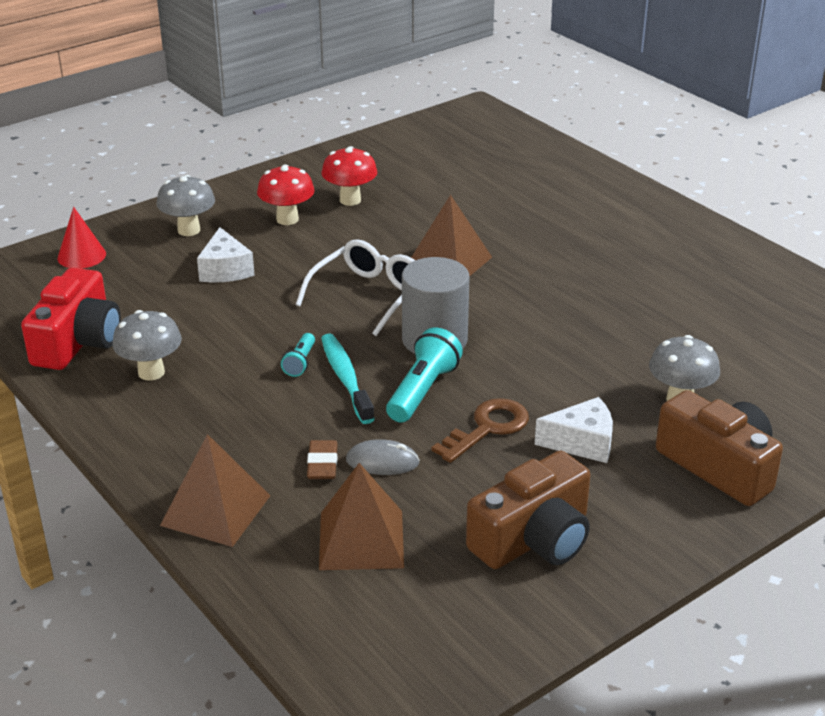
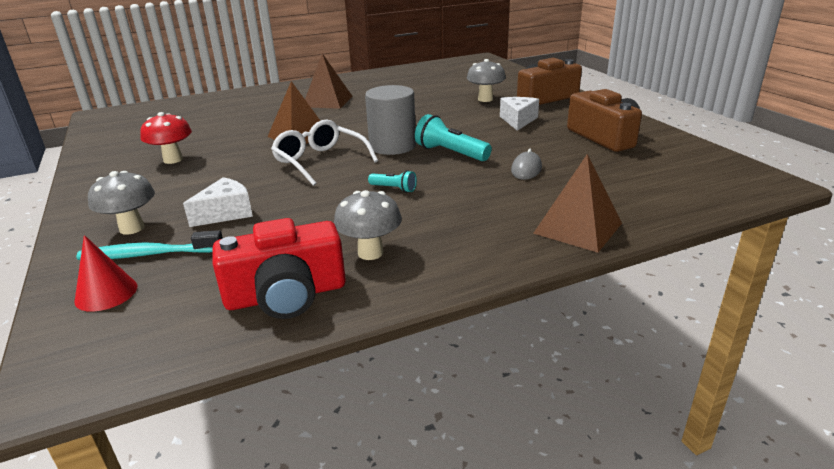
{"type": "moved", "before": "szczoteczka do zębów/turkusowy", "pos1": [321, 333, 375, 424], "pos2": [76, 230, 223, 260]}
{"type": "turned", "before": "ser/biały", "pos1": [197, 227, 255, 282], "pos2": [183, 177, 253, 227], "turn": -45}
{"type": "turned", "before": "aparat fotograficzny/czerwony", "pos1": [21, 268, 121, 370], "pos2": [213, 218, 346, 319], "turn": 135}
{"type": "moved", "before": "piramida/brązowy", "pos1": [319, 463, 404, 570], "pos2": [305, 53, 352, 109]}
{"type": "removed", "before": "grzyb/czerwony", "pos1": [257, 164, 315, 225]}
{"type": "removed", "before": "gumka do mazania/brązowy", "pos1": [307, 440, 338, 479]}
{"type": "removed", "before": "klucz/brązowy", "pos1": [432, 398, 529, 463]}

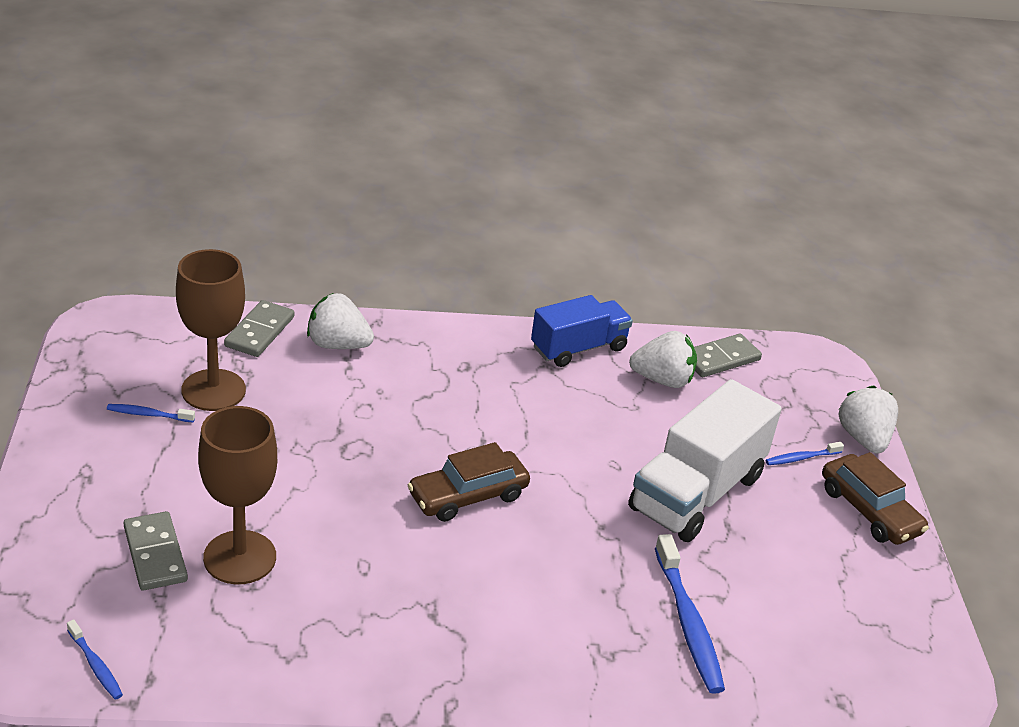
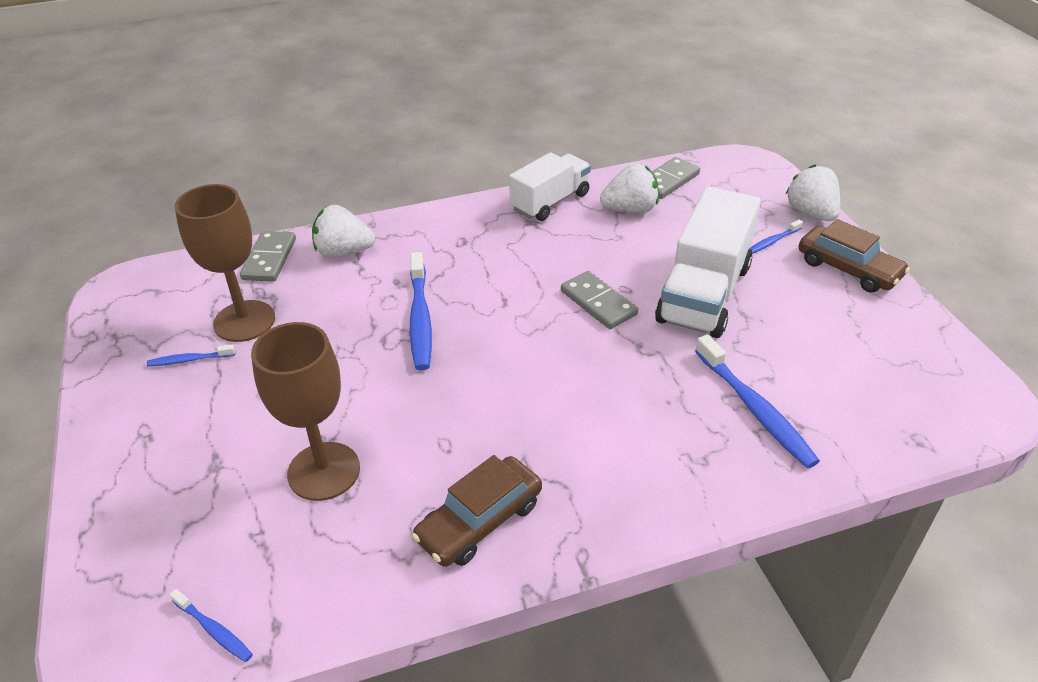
{"type": "added", "after": "szczoteczka do zębów/niebieski", "pos2": [410, 252, 432, 370]}
{"type": "moved", "before": "samochód/brązowy", "pos1": [408, 442, 530, 522], "pos2": [412, 455, 542, 567]}
{"type": "recoloured", "before": "ciężarówka/niebieski", "after": "ciężarówka/biały", "pos1": [531, 295, 633, 367], "pos2": [509, 152, 591, 221]}
{"type": "moved", "before": "kostka domina/szary", "pos1": [124, 511, 188, 591], "pos2": [561, 271, 638, 329]}

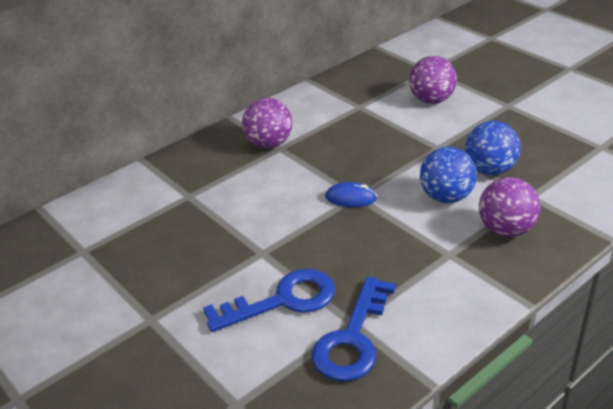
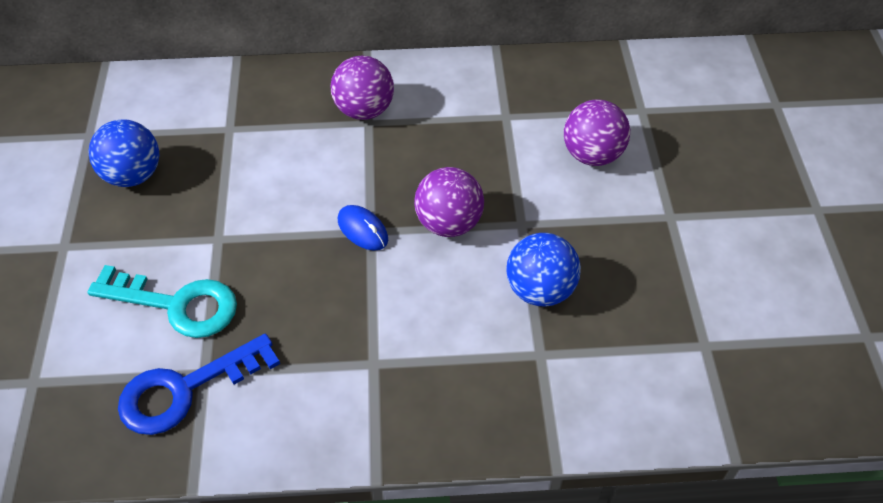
{"type": "recoloured", "before": "klucz/niebieski", "after": "klucz/turkusowy", "pos1": [203, 269, 335, 332], "pos2": [87, 265, 237, 338]}
{"type": "moved", "before": "piłka/niebieski", "pos1": [420, 147, 477, 203], "pos2": [88, 119, 160, 187]}
{"type": "moved", "before": "piłka/fioletowy", "pos1": [479, 177, 541, 237], "pos2": [414, 167, 484, 237]}

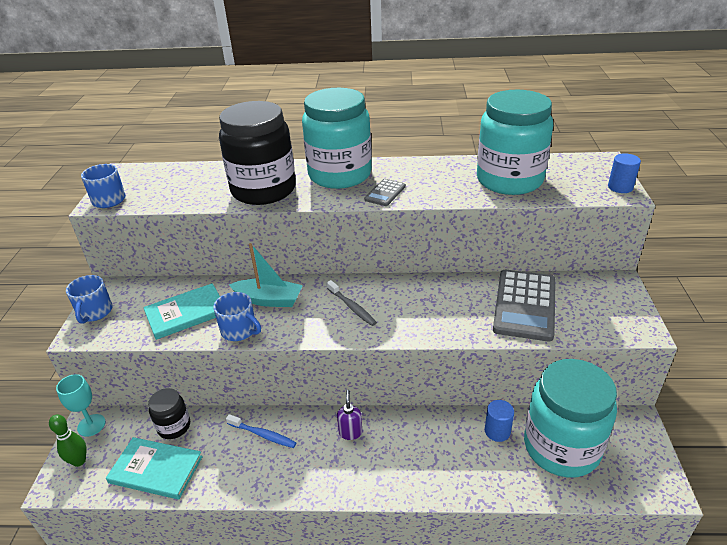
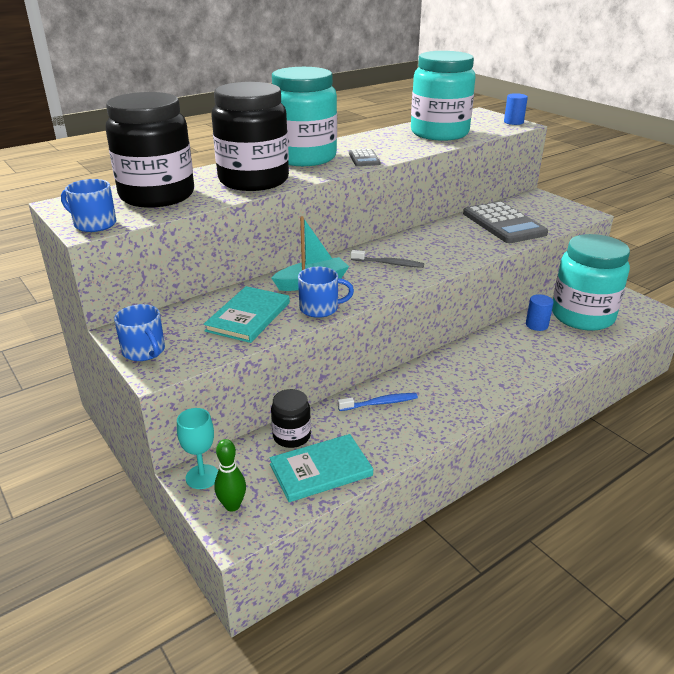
{"type": "added", "after": "słoik/czarny", "pos2": [106, 92, 194, 208]}
{"type": "removed", "before": "dozownik mydła/fioletowy", "pos1": [337, 390, 362, 440]}

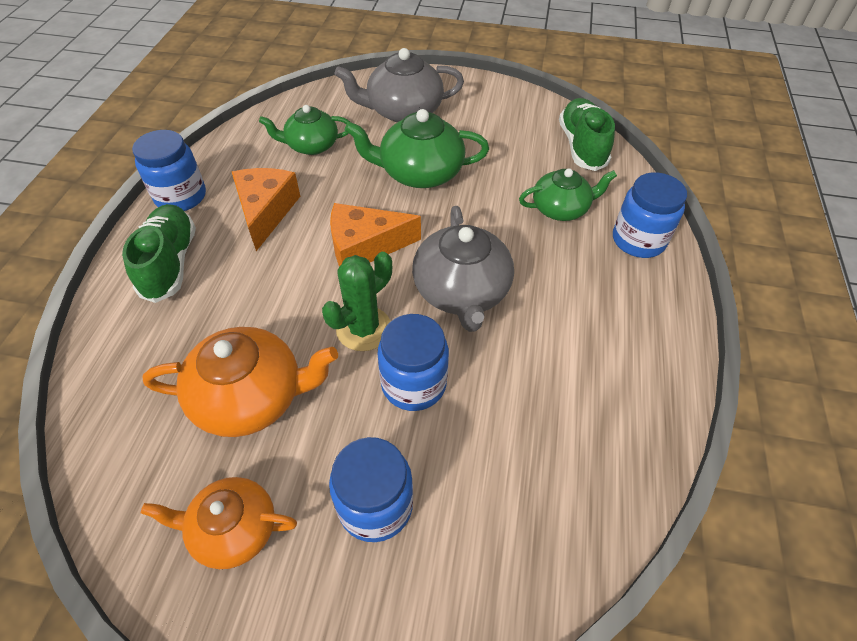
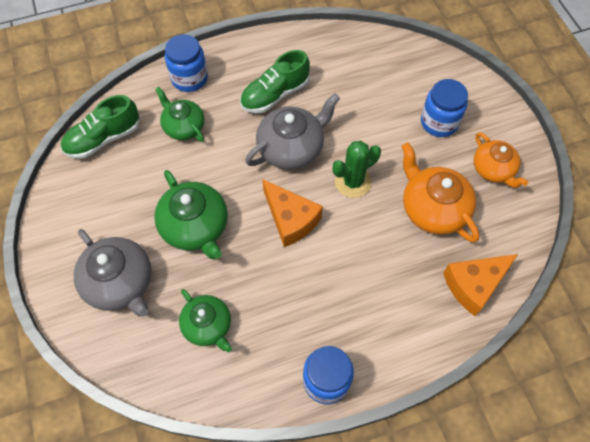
{"type": "moved", "before": "but/zielony", "pos1": [122, 204, 196, 303], "pos2": [240, 50, 310, 113]}
{"type": "turned", "before": "kaktus/zielony", "pos1": [322, 252, 392, 351], "pos2": [333, 141, 381, 198], "turn": -45}
{"type": "moved", "before": "ser/pomarańczowy", "pos1": [232, 168, 300, 251], "pos2": [443, 254, 518, 316]}
{"type": "removed", "before": "słoik/niebieski", "pos1": [377, 314, 449, 411]}

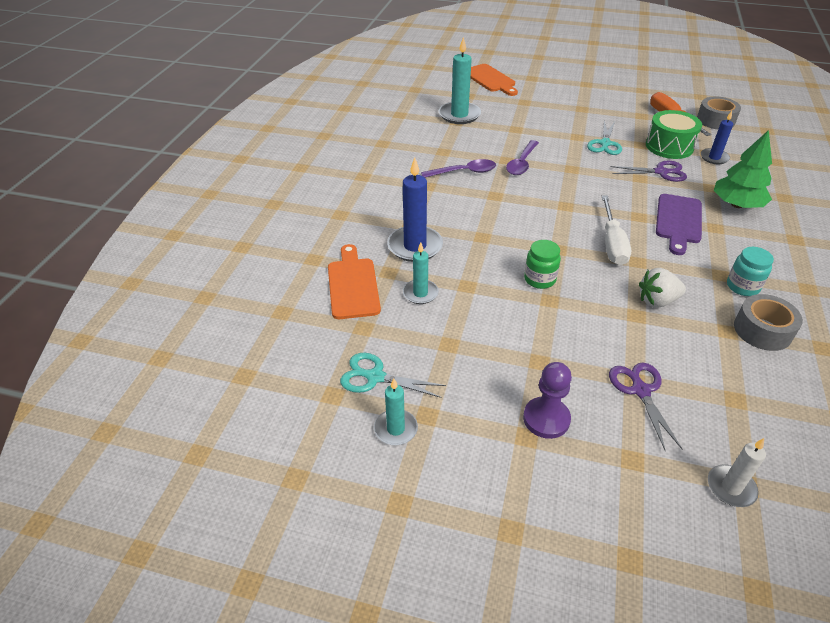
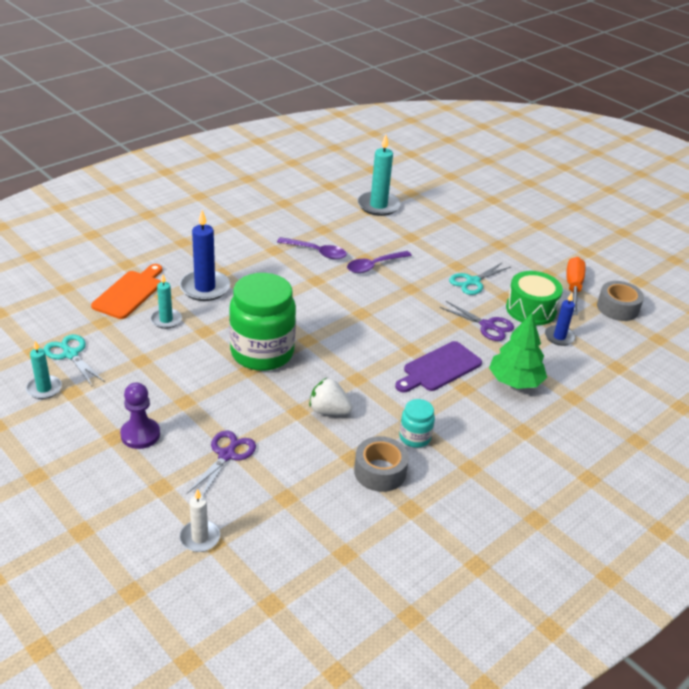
{"type": "resized", "before": "słoik/zielony", "pos1": [524, 240, 561, 289], "pos2": [229, 273, 296, 371], "scale": 2.16}
{"type": "removed", "before": "deska do krojenia/pomarańczowy", "pos1": [470, 64, 518, 96]}
{"type": "removed", "before": "śrubokręt/biały", "pos1": [602, 195, 631, 265]}

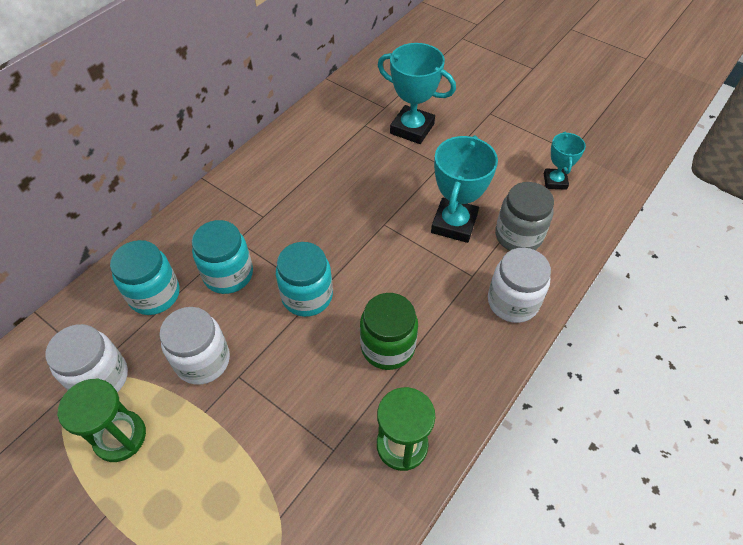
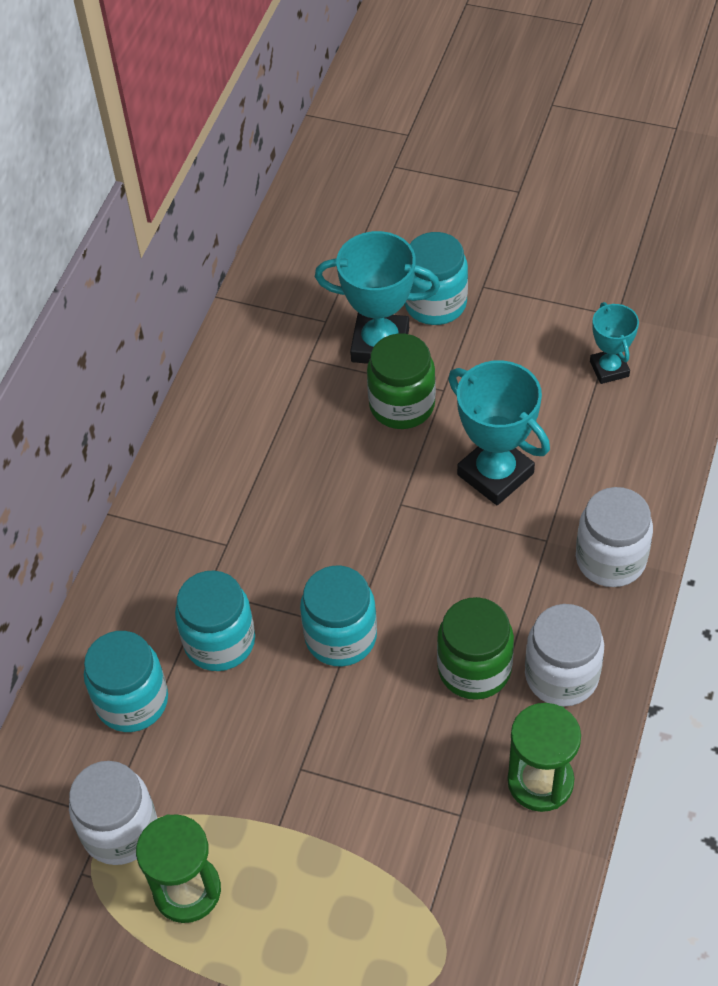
{"type": "added", "after": "słoik/zielony", "pos2": [367, 334, 436, 429]}
{"type": "added", "after": "słoik/turkusowy", "pos2": [405, 232, 468, 325]}
{"type": "turned", "before": "puchar/turkusowy", "pos1": [431, 135, 498, 243], "pos2": [448, 360, 550, 505], "turn": -45}
{"type": "moved", "before": "słoik/biały", "pos1": [159, 307, 230, 385], "pos2": [525, 604, 604, 706]}
{"type": "removed", "before": "słoik/szary", "pos1": [495, 182, 554, 251]}

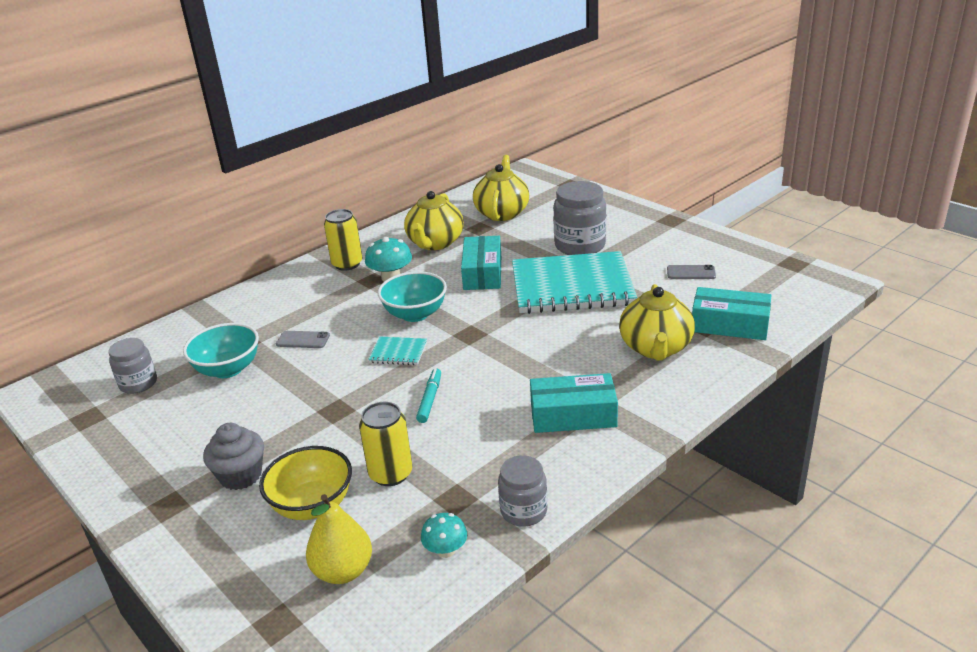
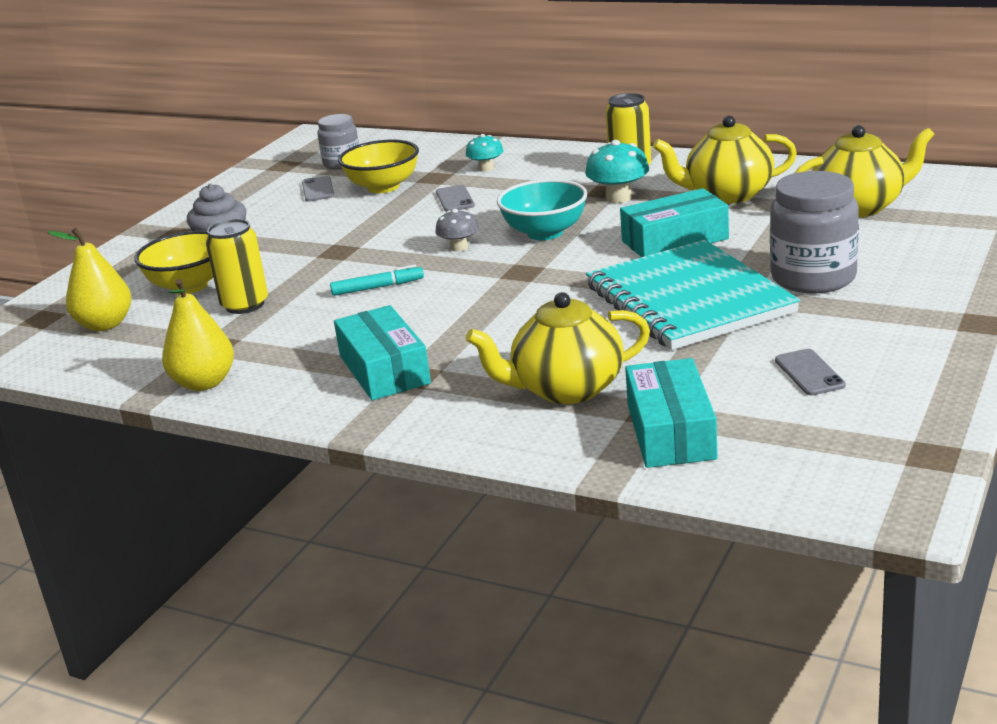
{"type": "replaced", "before": "słoik/szary", "after": "gruszka/żółty", "pos1": [498, 456, 547, 527], "pos2": [162, 279, 234, 391]}
{"type": "added", "after": "telefon/szary", "pos2": [302, 176, 334, 202]}
{"type": "recoloured", "before": "miska/turkusowy", "after": "miska/żółty", "pos1": [183, 323, 259, 378], "pos2": [338, 140, 419, 193]}
{"type": "replaced", "before": "zeszyt/turkusowy", "after": "grzyb/szary", "pos1": [368, 337, 427, 365], "pos2": [435, 209, 479, 252]}
{"type": "moved", "before": "grzyb/turkusowy", "pos1": [421, 513, 467, 558], "pos2": [466, 134, 503, 172]}

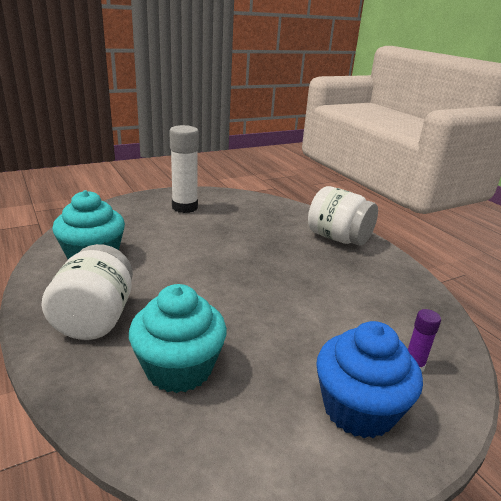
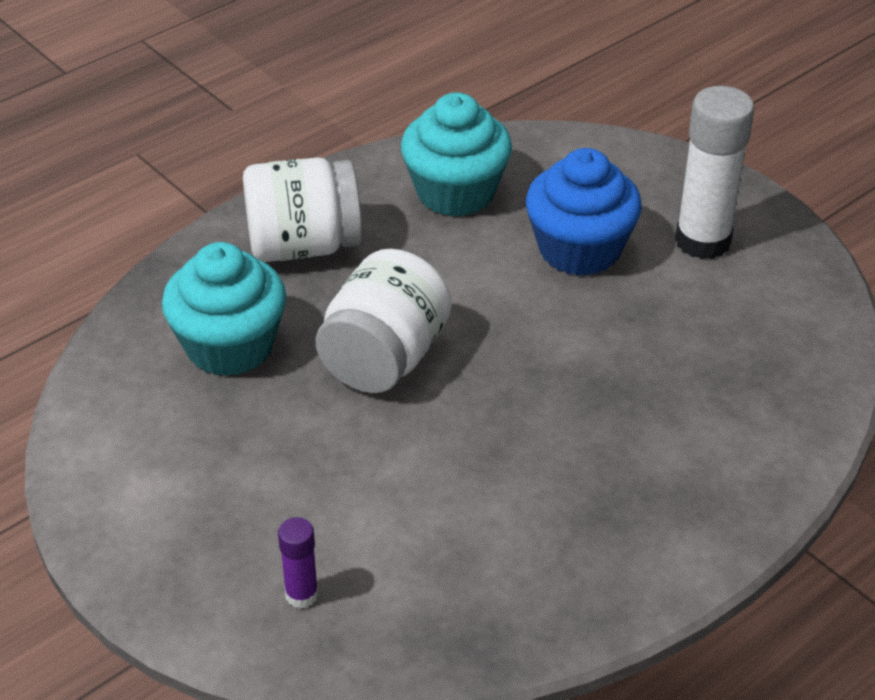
{"type": "moved", "before": "słoik/biały", "pos1": [308, 186, 378, 246], "pos2": [316, 249, 452, 393]}
{"type": "moved", "before": "muffinka/niebieski", "pos1": [316, 321, 423, 438], "pos2": [526, 148, 642, 276]}

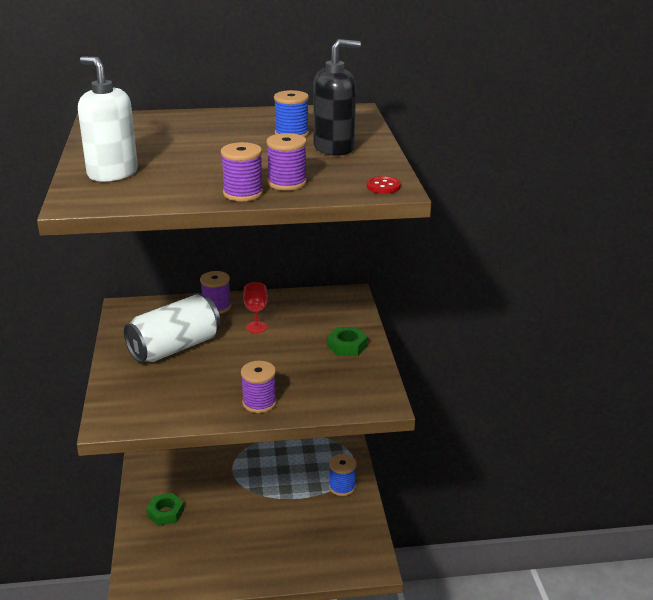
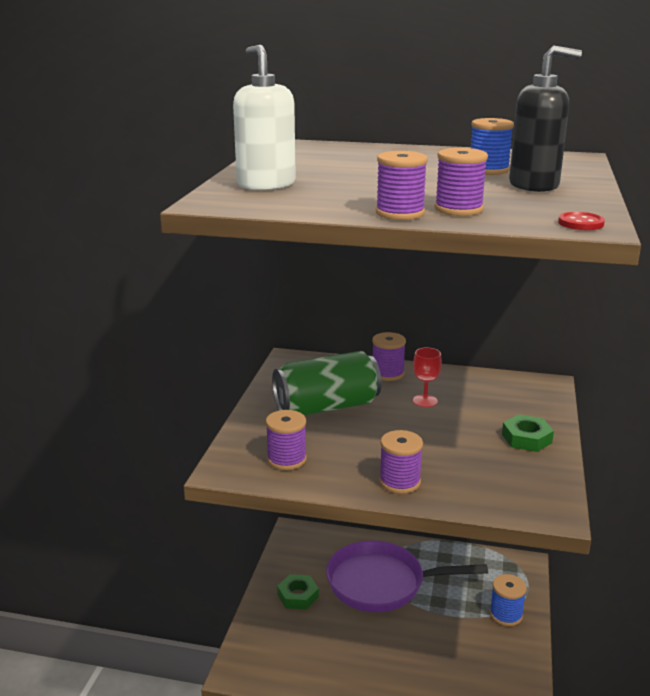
{"type": "added", "after": "szpulka/fioletowy", "pos2": [266, 410, 307, 470]}
{"type": "recoloured", "before": "puszka/biały", "after": "puszka/zielony", "pos1": [124, 294, 220, 363], "pos2": [272, 351, 382, 415]}
{"type": "added", "after": "patelnia/fioletowy", "pos2": [326, 541, 488, 612]}

